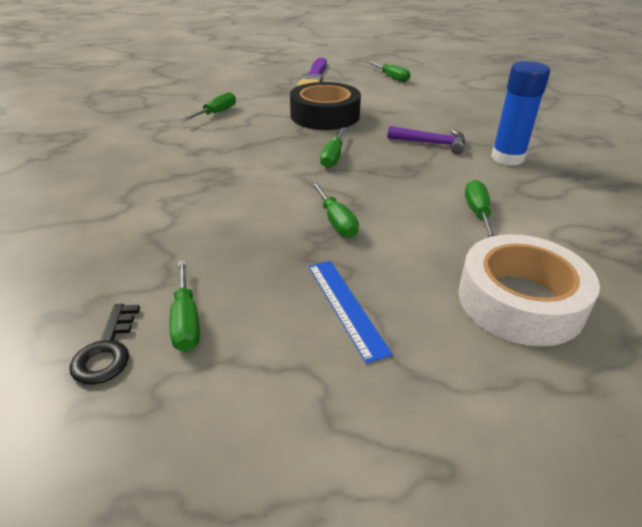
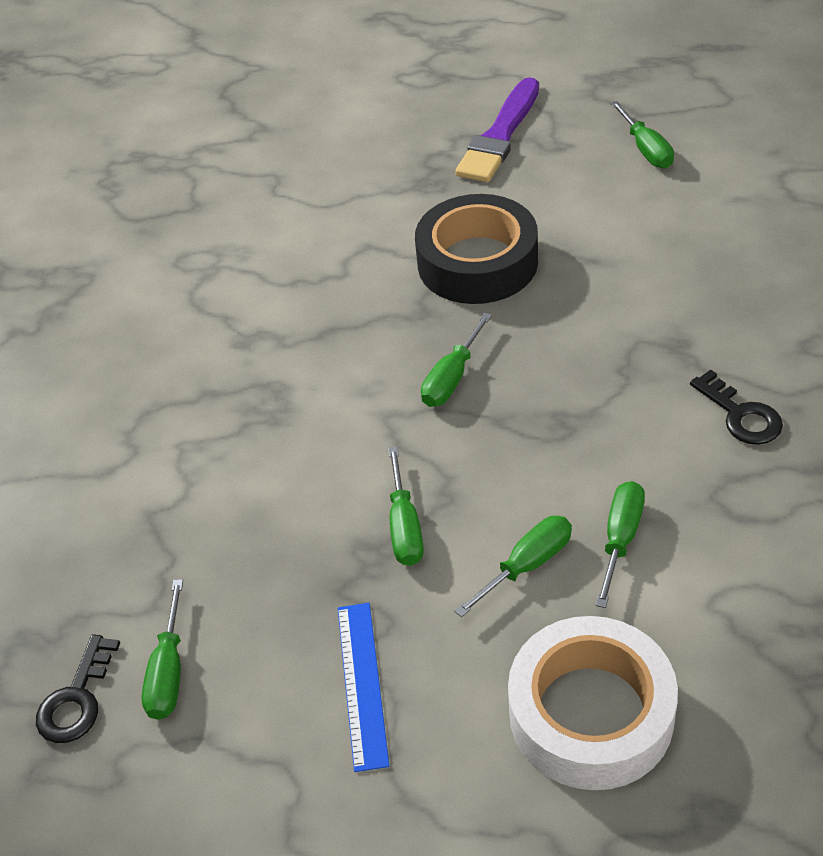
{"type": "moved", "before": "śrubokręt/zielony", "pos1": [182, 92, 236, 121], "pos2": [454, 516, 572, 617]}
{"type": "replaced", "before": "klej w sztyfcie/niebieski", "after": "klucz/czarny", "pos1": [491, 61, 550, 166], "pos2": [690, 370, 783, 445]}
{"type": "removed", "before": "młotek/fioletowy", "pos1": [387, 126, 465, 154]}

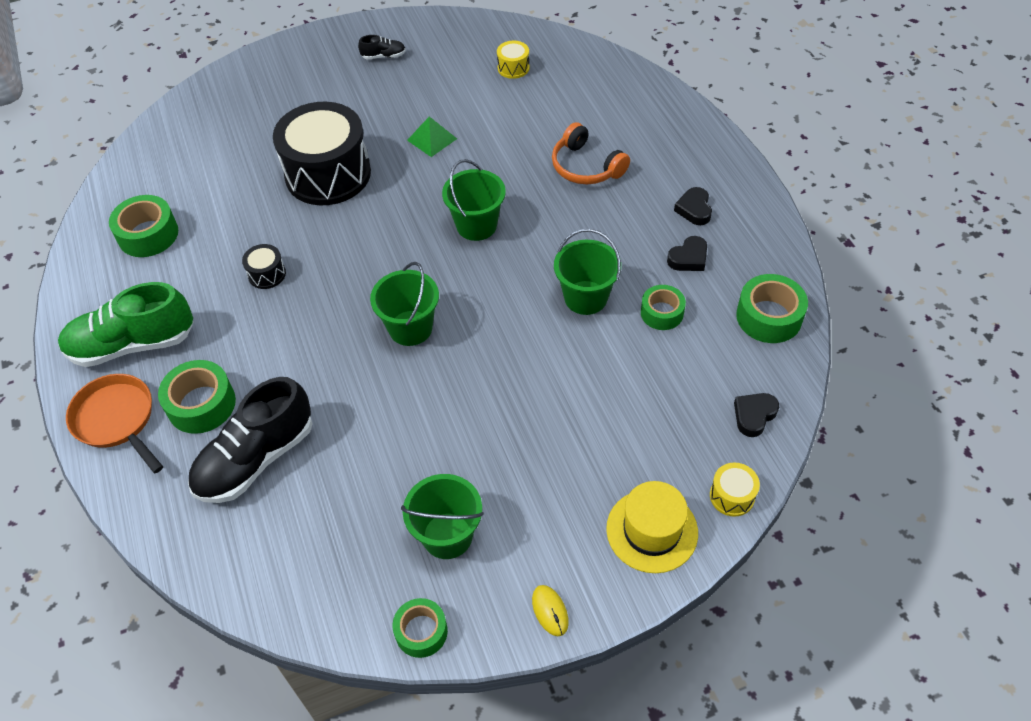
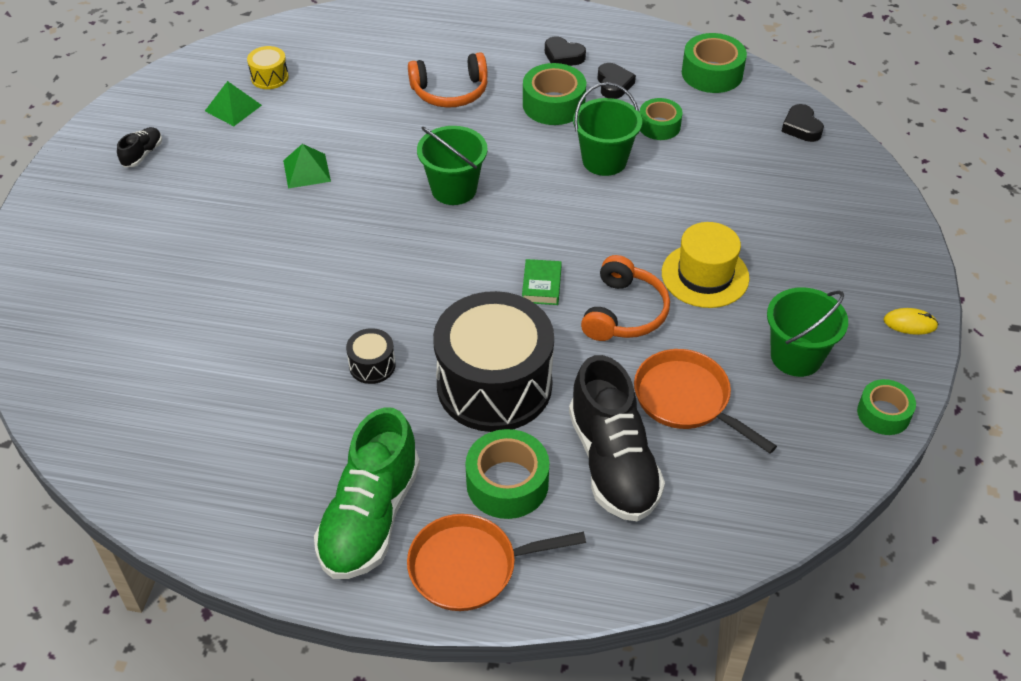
{"type": "added", "after": "piramida/zielony", "pos2": [205, 81, 262, 126]}
{"type": "moved", "before": "bęben/czarny", "pos1": [273, 102, 371, 205], "pos2": [433, 291, 554, 432]}
{"type": "replaced", "before": "wiadro/zielony", "after": "książka/zielony", "pos1": [370, 262, 439, 346], "pos2": [522, 259, 562, 305]}
{"type": "moved", "before": "taśma klejąca/zielony", "pos1": [109, 195, 178, 257], "pos2": [523, 63, 586, 125]}
{"type": "added", "after": "słuchawki/pomarańczowy", "pos2": [581, 255, 670, 341]}
{"type": "added", "after": "patelnia/pomarańczowy", "pos2": [634, 349, 777, 453]}
{"type": "moved", "before": "kapelusz/żółty", "pos1": [606, 481, 698, 573], "pos2": [662, 222, 749, 308]}
{"type": "removed", "before": "bęben/żółty", "pos1": [710, 462, 760, 517]}

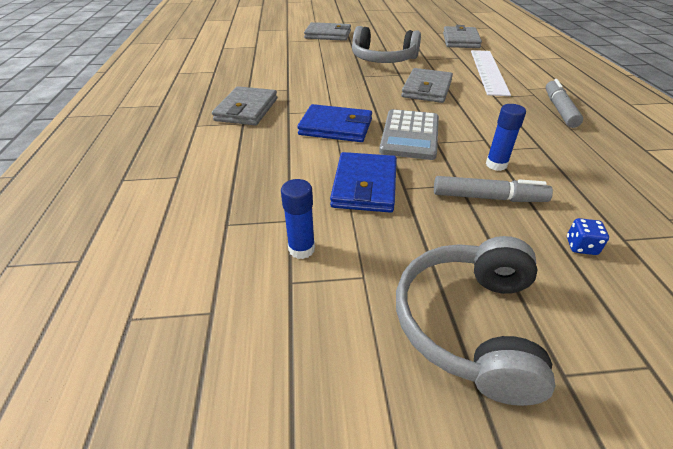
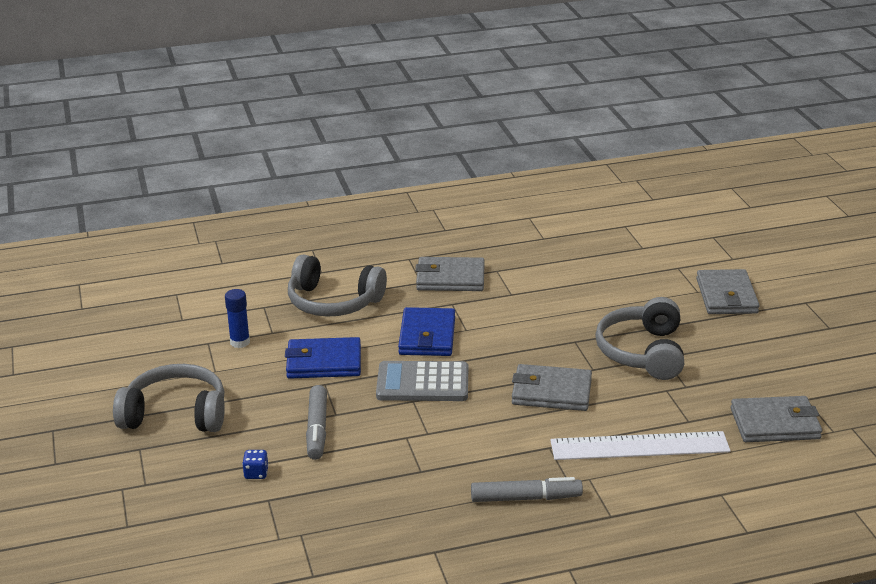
{"type": "added", "after": "słuchawki/szary", "pos2": [288, 254, 387, 317]}
{"type": "removed", "before": "klej w sztyfcie/niebieski", "pos1": [486, 104, 526, 171]}

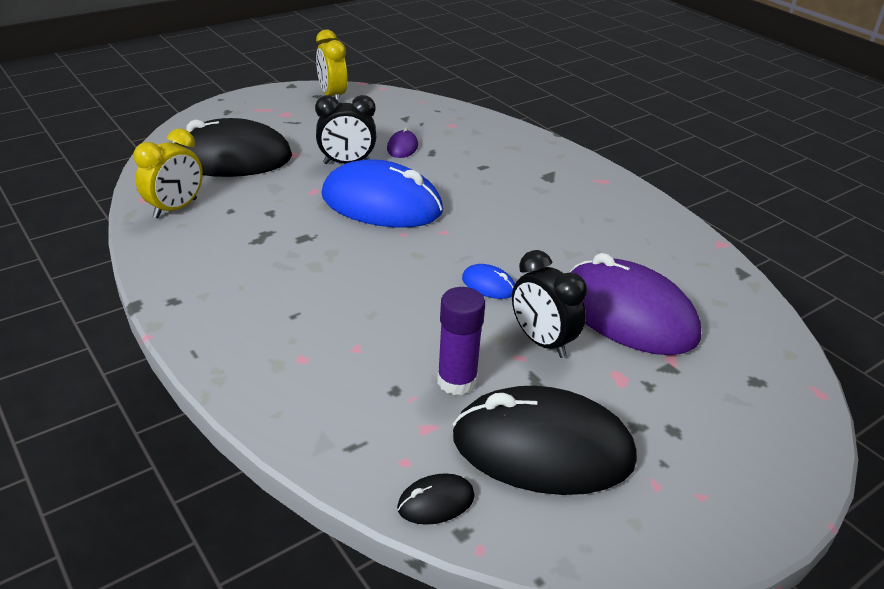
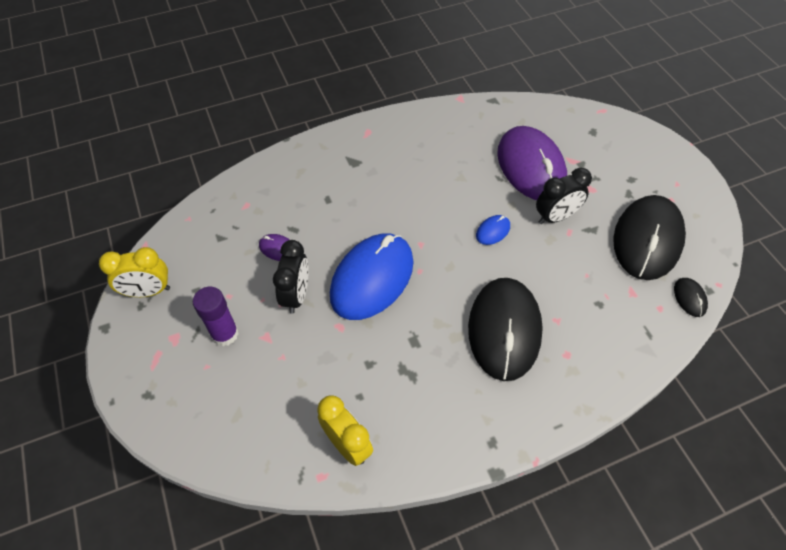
{"type": "moved", "before": "klej w sztyfcie/fioletowy", "pos1": [437, 287, 485, 395], "pos2": [193, 287, 239, 346]}
{"type": "moved", "before": "myszka/czarny", "pos1": [172, 118, 292, 177], "pos2": [468, 278, 543, 381]}
{"type": "turned", "before": "myszka/fioletowy", "pos1": [570, 253, 701, 355], "pos2": [497, 126, 567, 200], "turn": -75}

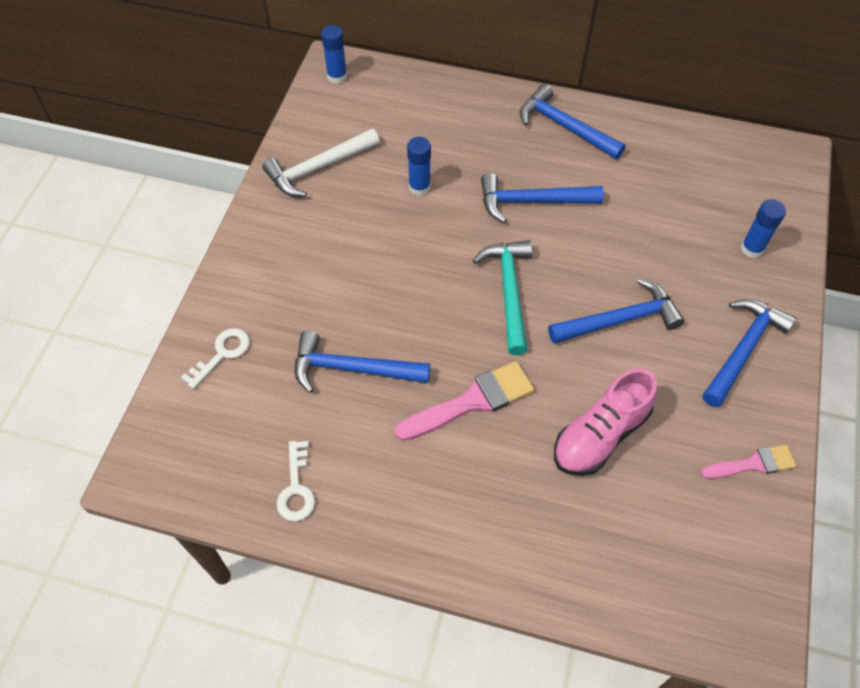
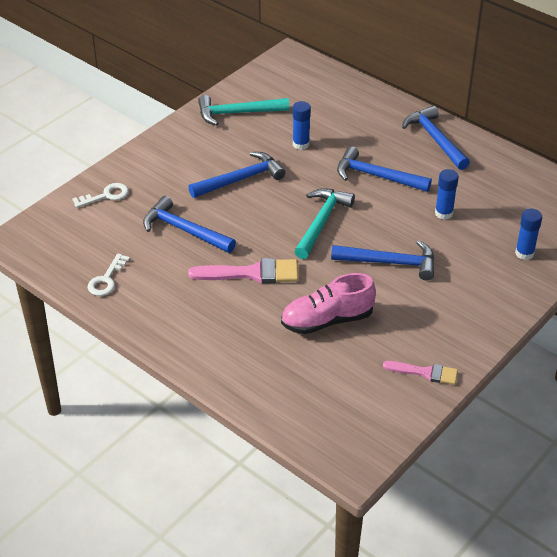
{"type": "moved", "before": "młotek/niebieski", "pos1": [703, 299, 796, 407], "pos2": [188, 152, 286, 198]}
{"type": "recoloured", "before": "młotek/biały", "after": "młotek/turkusowy", "pos1": [263, 129, 380, 197], "pos2": [198, 95, 289, 126]}
{"type": "moved", "before": "klej w sztyfcie/niebieski", "pos1": [321, 25, 347, 84], "pos2": [435, 169, 459, 220]}

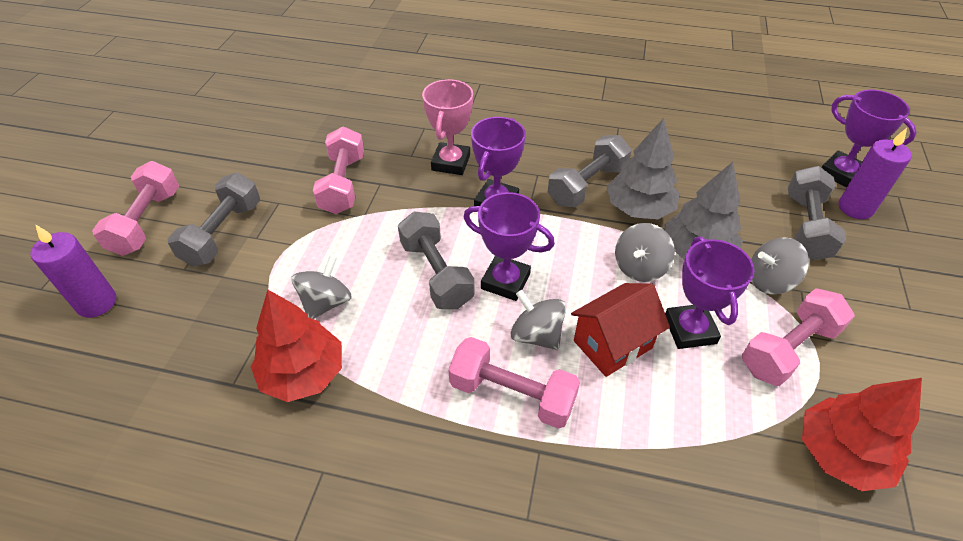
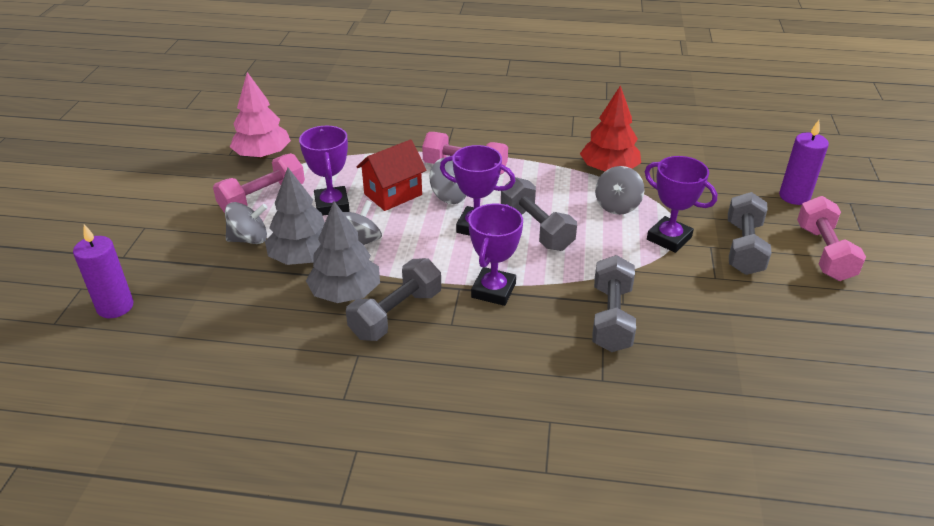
{"type": "recoloured", "before": "drzewko/czerwony", "after": "drzewko/różowy", "pos1": [802, 378, 922, 491], "pos2": [230, 72, 291, 159]}
{"type": "moved", "before": "hantel/szary", "pos1": [788, 166, 846, 260], "pos2": [592, 255, 636, 352]}
{"type": "moved", "before": "puchar/fioletowy", "pos1": [821, 90, 917, 187], "pos2": [645, 156, 717, 253]}
{"type": "removed", "before": "hantel/różowy", "pos1": [313, 126, 364, 214]}
{"type": "removed", "before": "puchar/różowy", "pos1": [422, 79, 473, 175]}

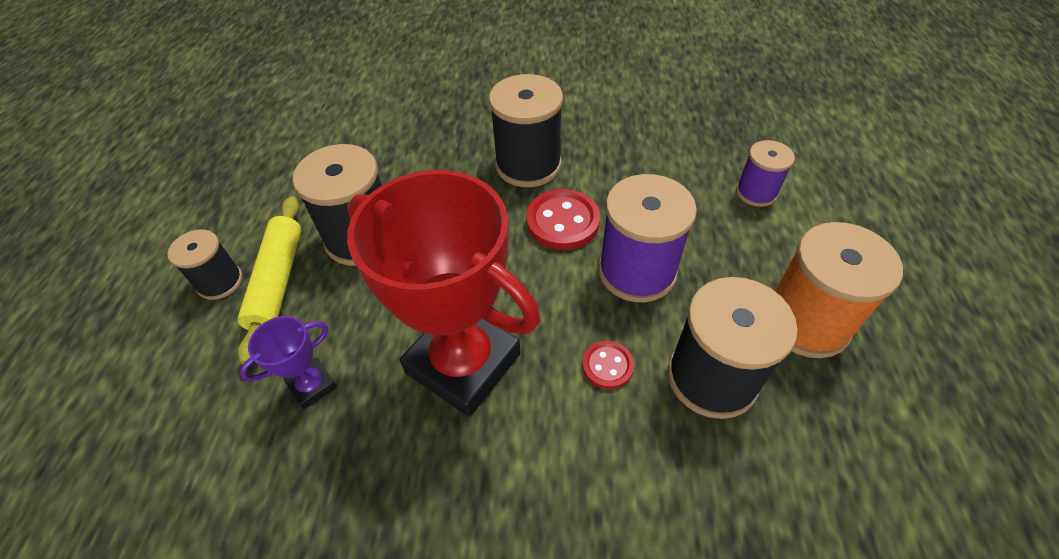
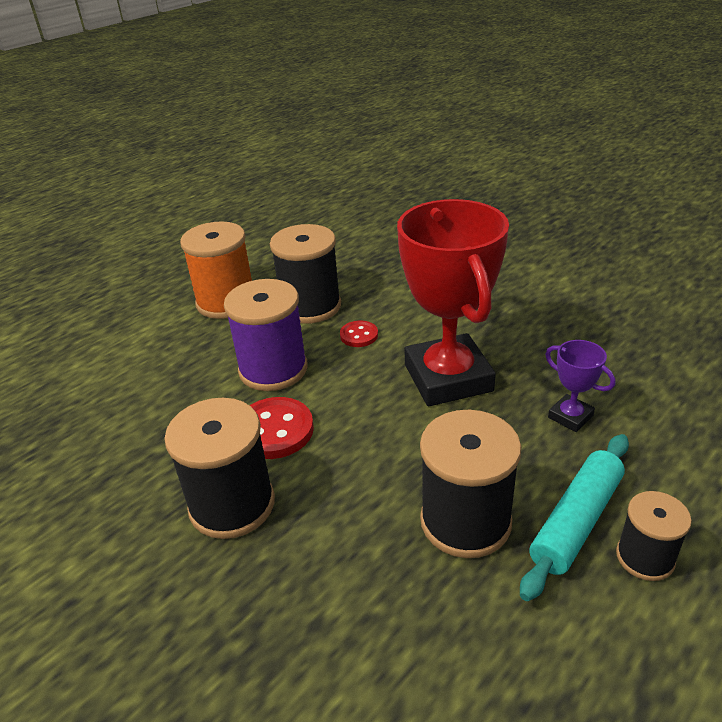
{"type": "recoloured", "before": "wałek do ciasta/żółty", "after": "wałek do ciasta/turkusowy", "pos1": [238, 196, 301, 364], "pos2": [520, 434, 629, 601]}
{"type": "turned", "before": "puchar/fioletowy", "pos1": [240, 316, 337, 409], "pos2": [545, 340, 615, 432], "turn": 45}
{"type": "removed", "before": "szpulka/fioletowy", "pos1": [736, 140, 795, 207]}

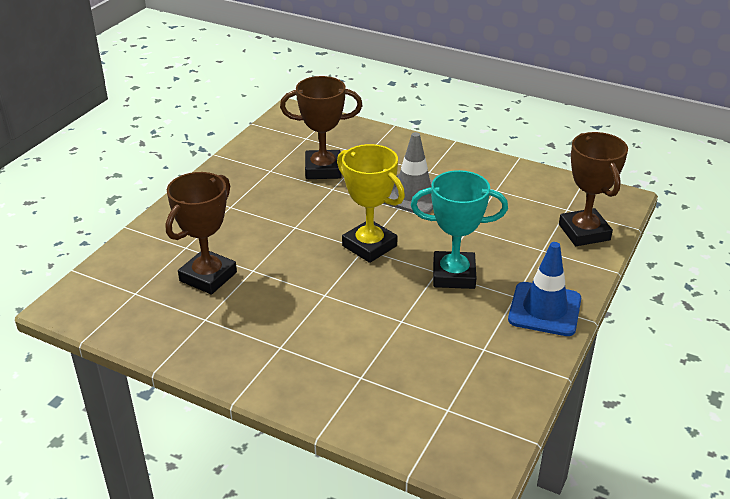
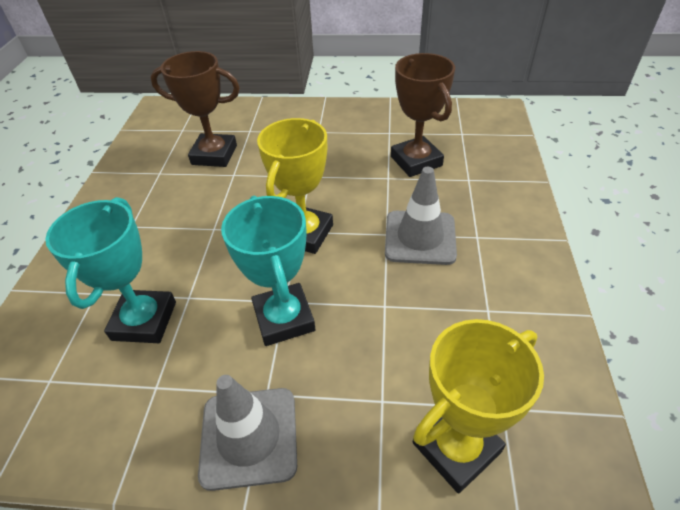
{"type": "added", "after": "puchar/turkusowy", "pos2": [45, 197, 176, 343]}
{"type": "recoloured", "before": "pachołek/niebieski", "after": "pachołek/szary", "pos1": [508, 242, 581, 336], "pos2": [198, 375, 297, 491]}
{"type": "recoloured", "before": "puchar/brązowy", "after": "puchar/żółty", "pos1": [559, 132, 628, 246], "pos2": [413, 319, 544, 493]}

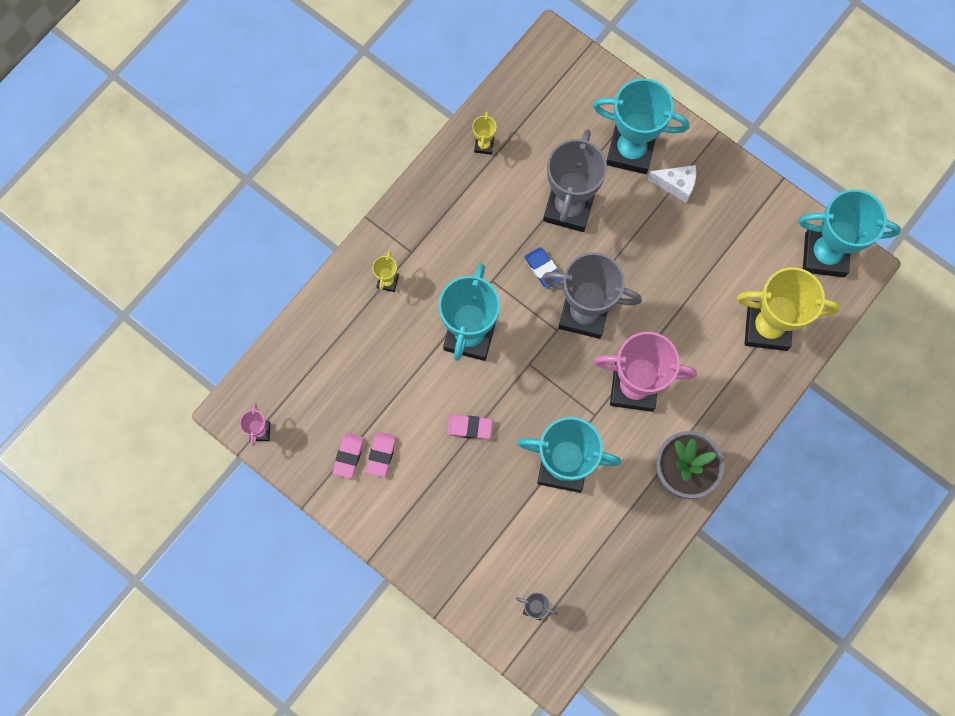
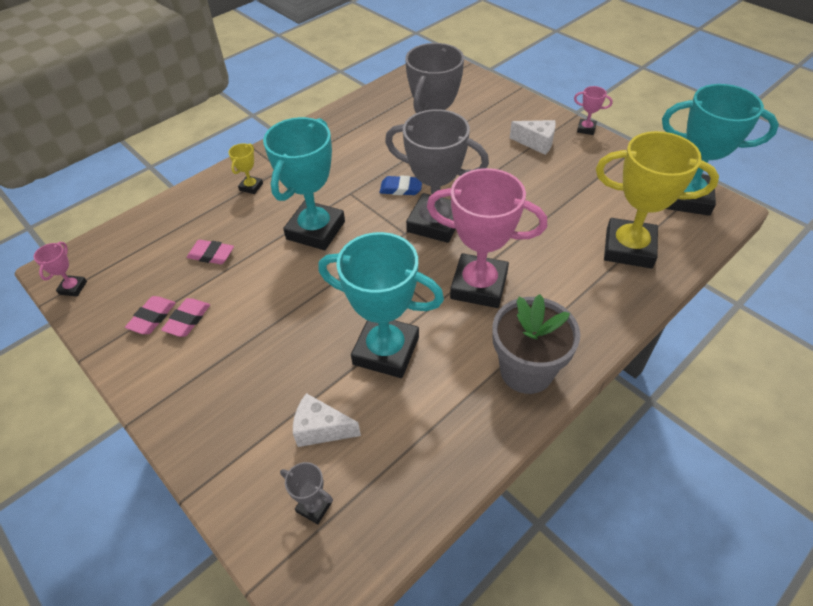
{"type": "moved", "before": "gumka do mazania/różowy", "pos1": [447, 415, 492, 440], "pos2": [187, 240, 234, 264]}
{"type": "added", "after": "ser/biały", "pos2": [293, 393, 361, 447]}
{"type": "turned", "before": "gumka do mazania/niebieski", "pos1": [524, 247, 563, 288], "pos2": [380, 176, 422, 195], "turn": -60}
{"type": "added", "after": "puchar/różowy", "pos2": [574, 86, 613, 135]}
{"type": "removed", "before": "puchar/żółty", "pos1": [473, 112, 496, 155]}
{"type": "removed", "before": "puchar/turkusowy", "pos1": [593, 78, 689, 174]}

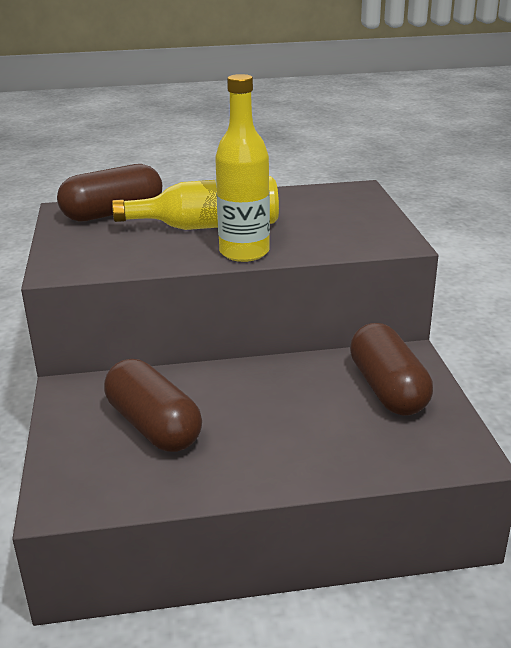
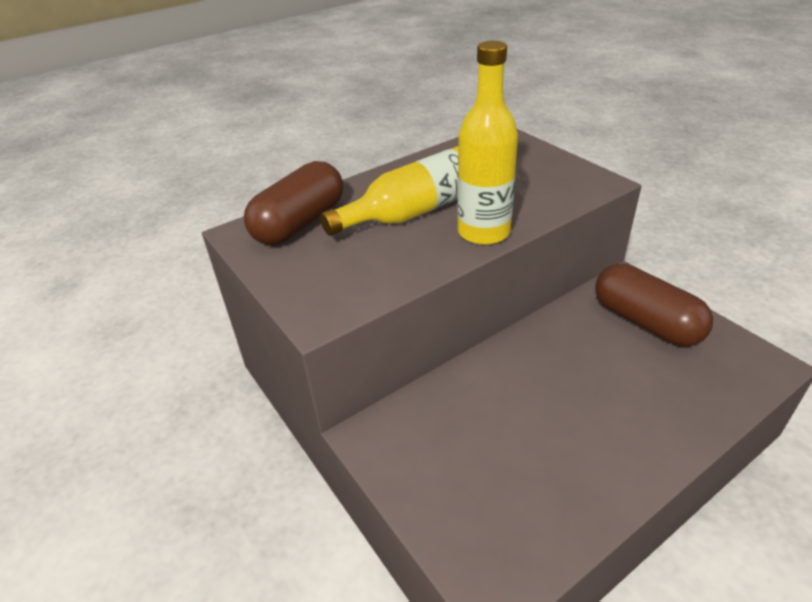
{"type": "removed", "before": "kapsułka/brązowy", "pos1": [104, 359, 202, 452]}

